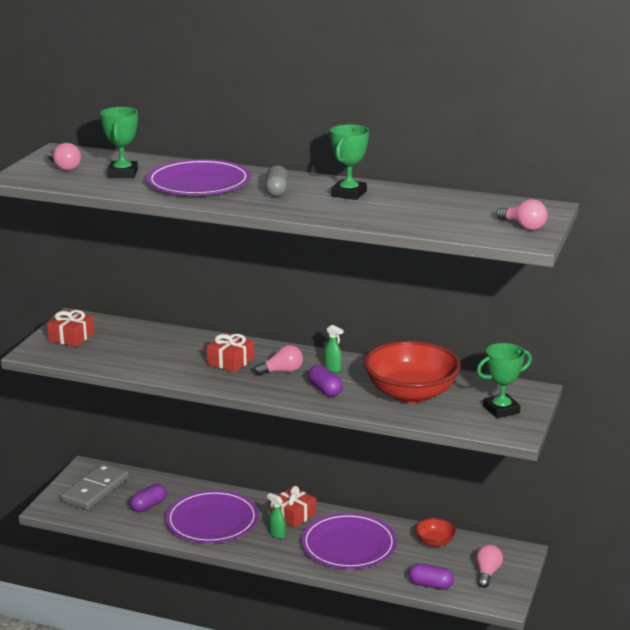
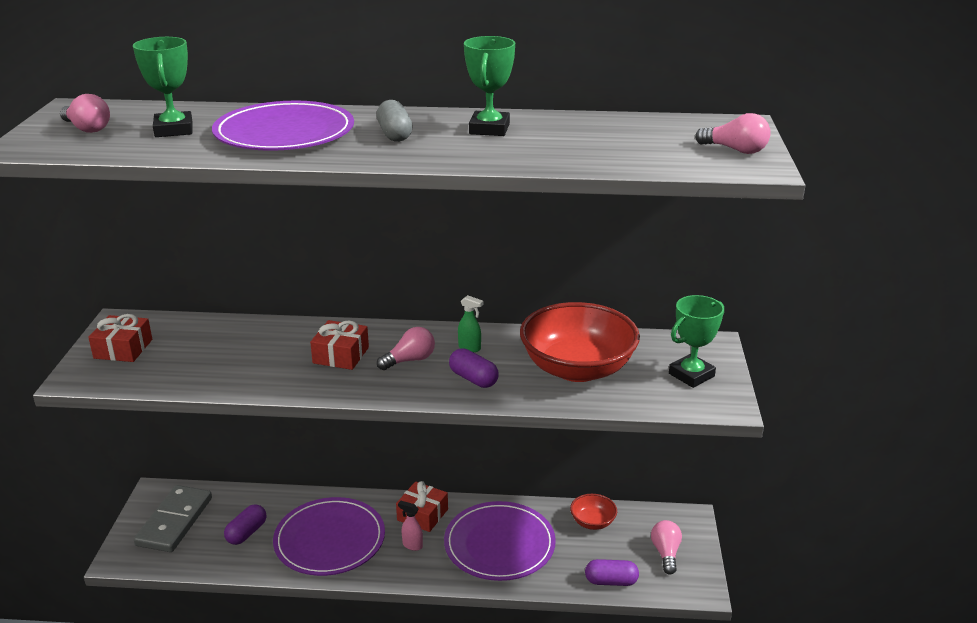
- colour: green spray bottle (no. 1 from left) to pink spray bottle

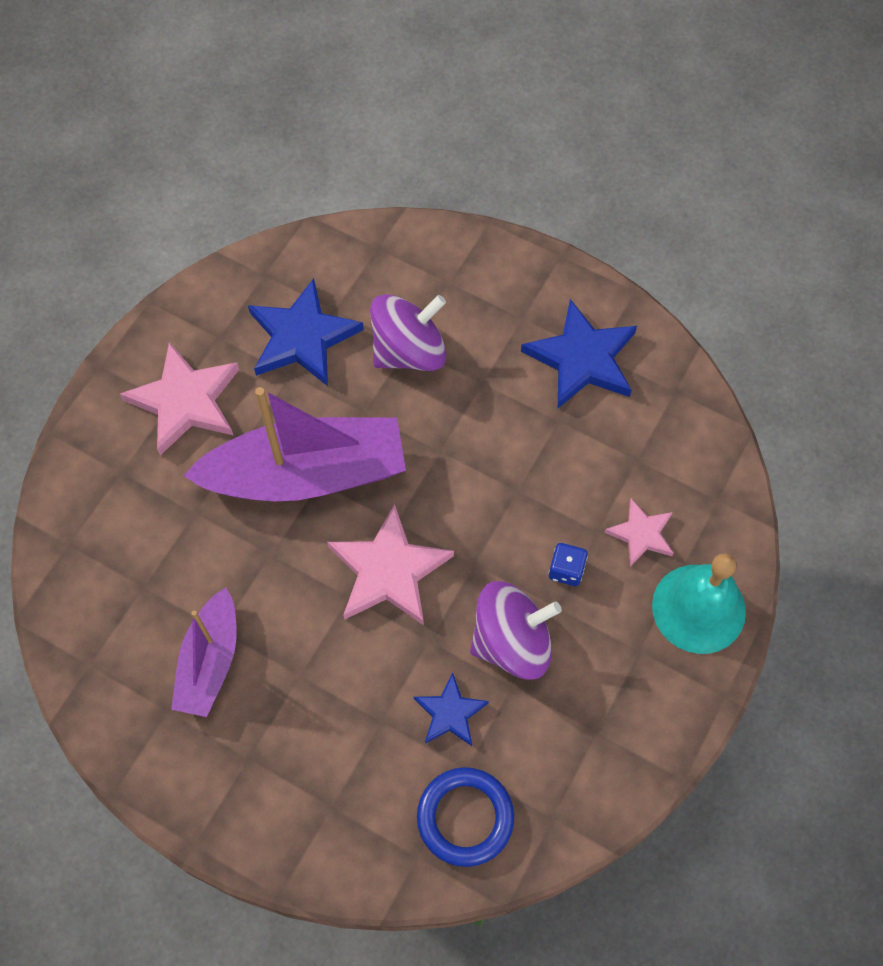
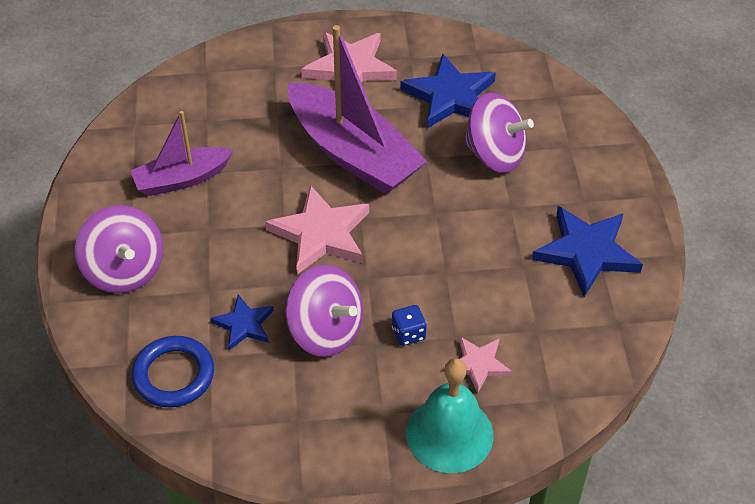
- appeared: purple spinning top (no. 1 from left)

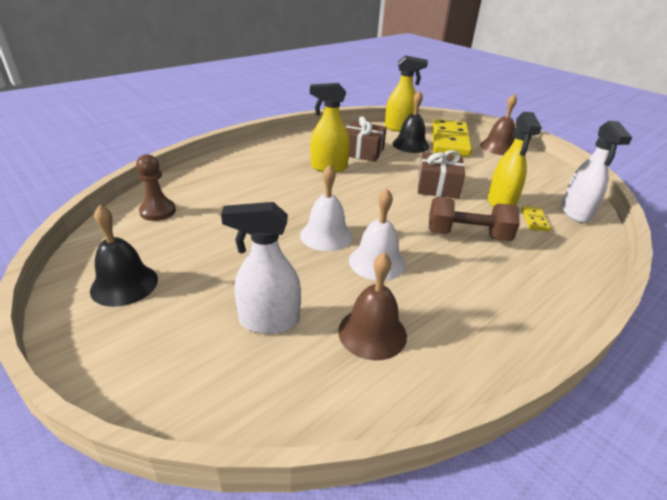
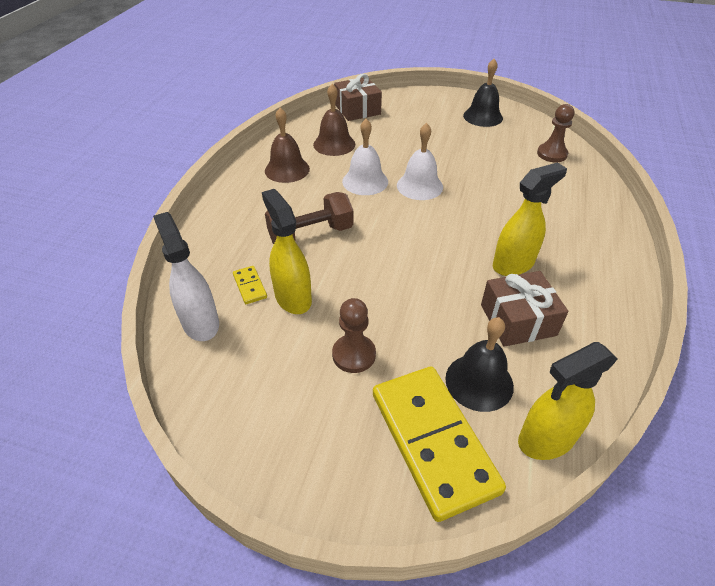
- relocated: brown bell (no. 2 from left in the first image) to brown bell (no. 1 from left)
- appeared: brown pawn (no. 1 from left)
- relocated: brown gift (no. 2 from left in the first image) to brown gift (no. 1 from left)
- missing: white spray bottle (no. 1 from left)

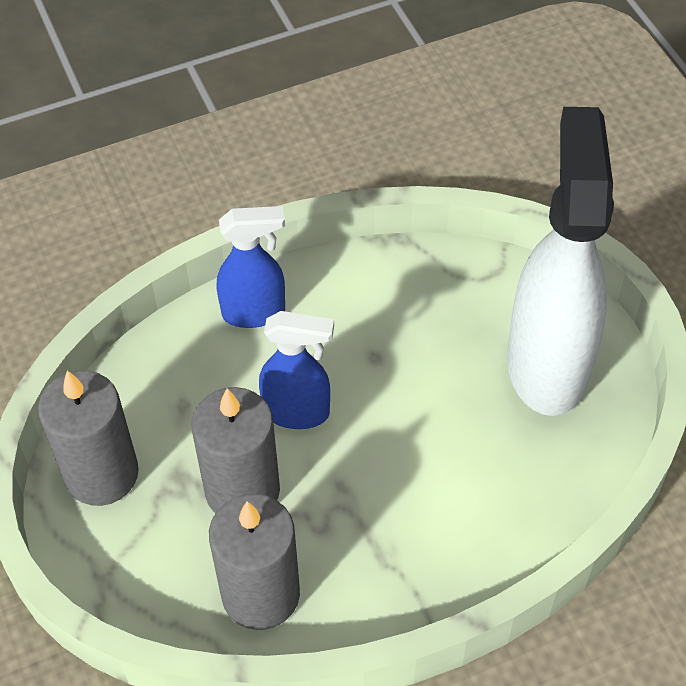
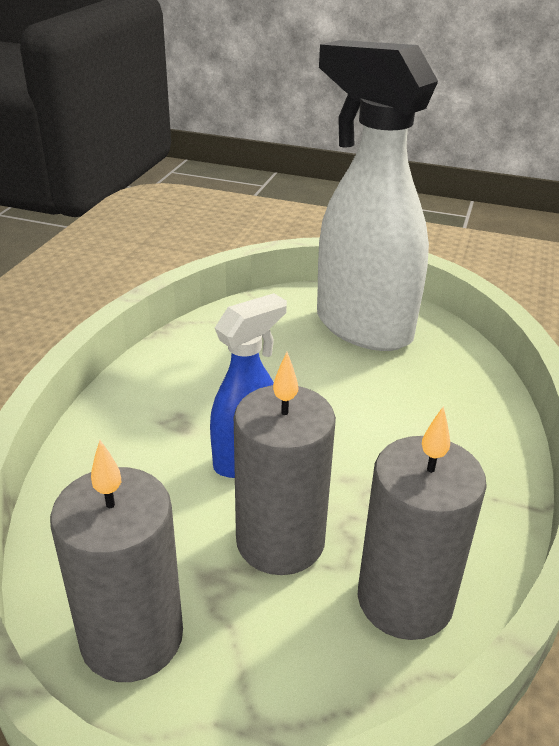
- missing: blue spray bottle (no. 1 from left)

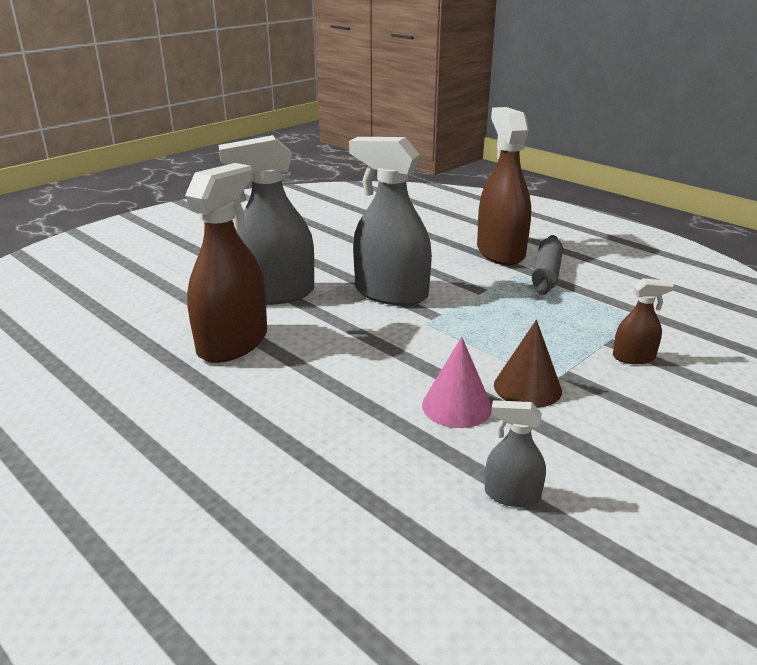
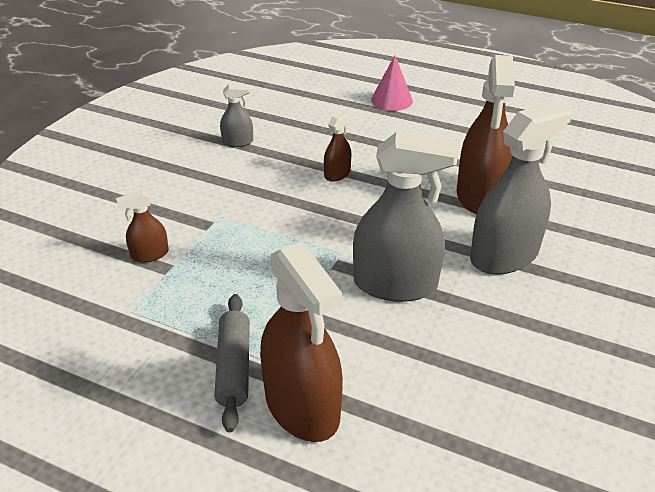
- appeared: brown spray bottle (no. 3 from left)
- relocated: pink cone
- missing: brown cone

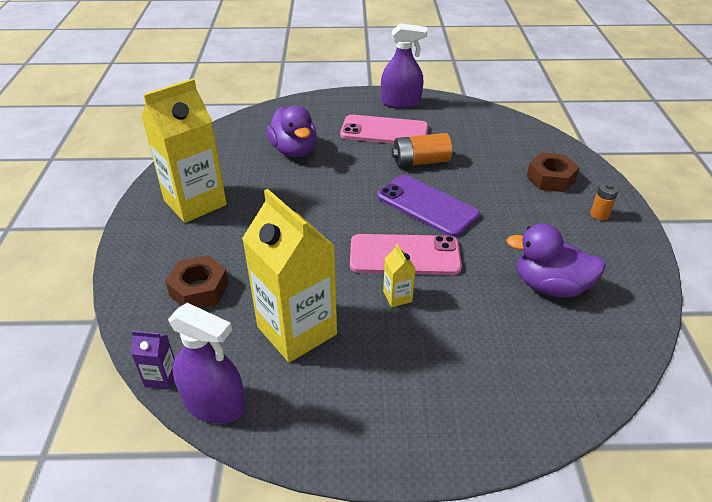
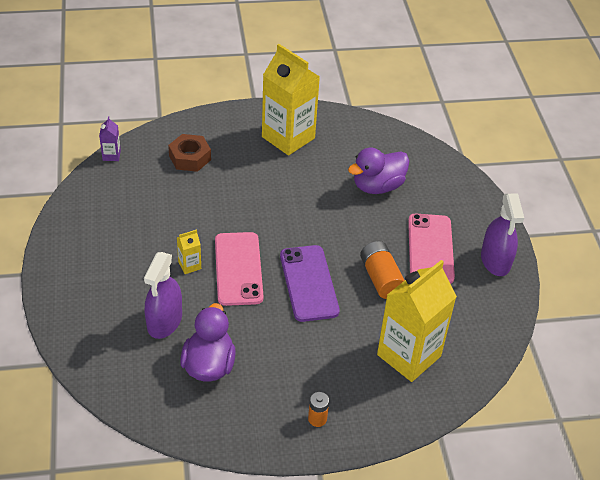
- relocated: purple spray bottle (no. 1 from left)
- spun: purple phone 45 degrees counterclockwise
- relocated: yellow carton (no. 2 from left in the first image) to yellow carton (no. 3 from left)
- missing: brown nut (no. 2 from left)

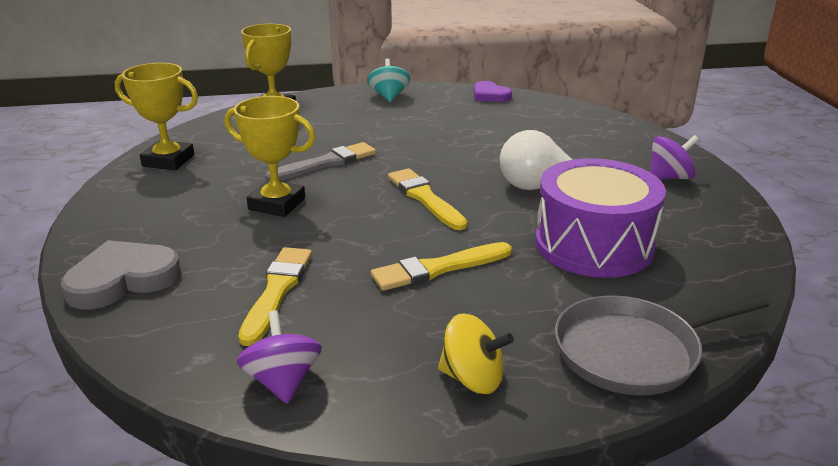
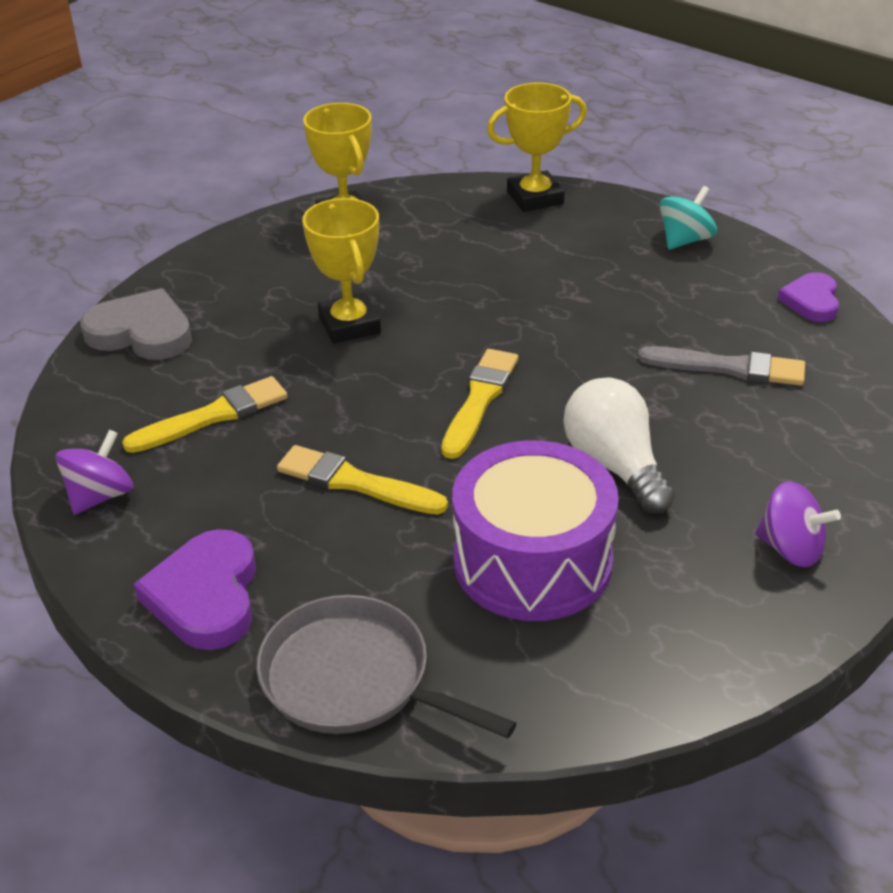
- exchanged: yellow spinning top to purple heart (no. 1 from left)
- relocated: grey brush

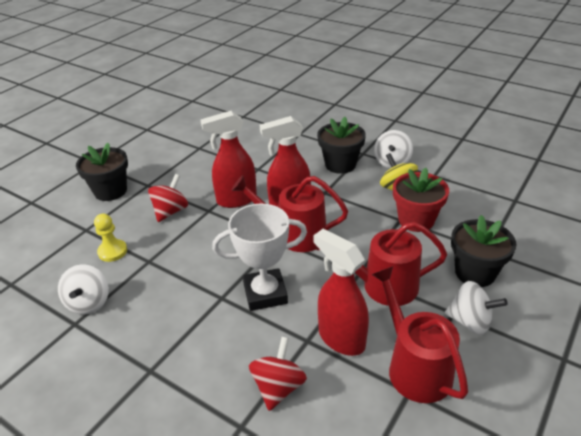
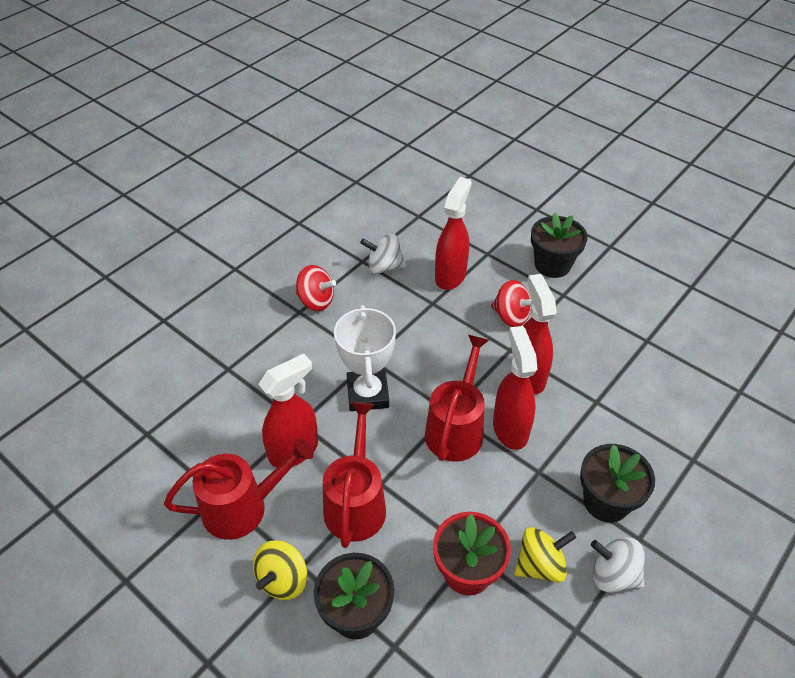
- colour: white spinning top (no. 3 from left) to yellow spinning top (no. 1 from left)
- relocated: red spinning top (no. 2 from left in the first image) to red spinning top (no. 1 from left)
- exchanged: yellow pawn to red spray bottle (no. 2 from left)

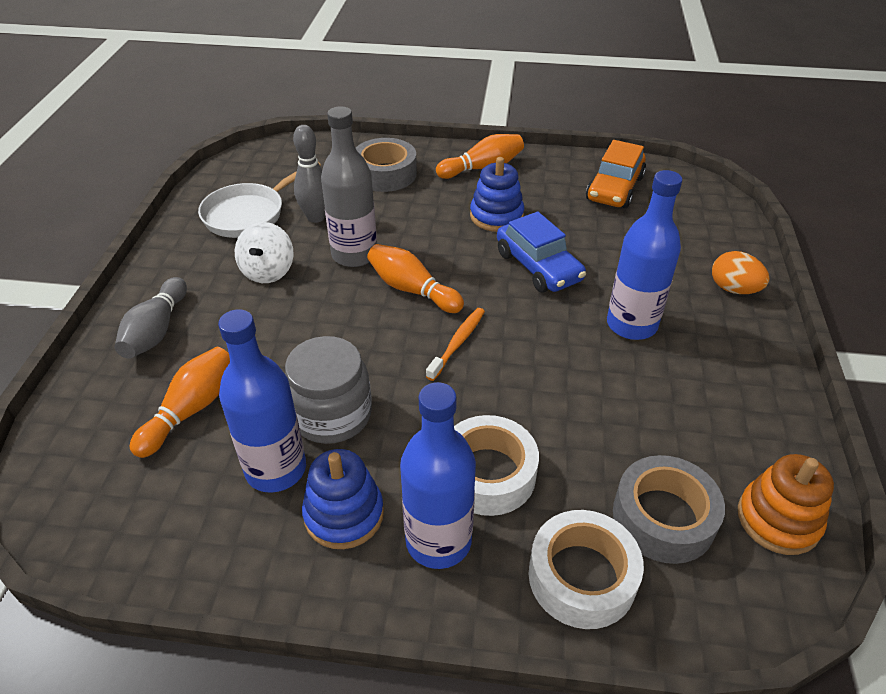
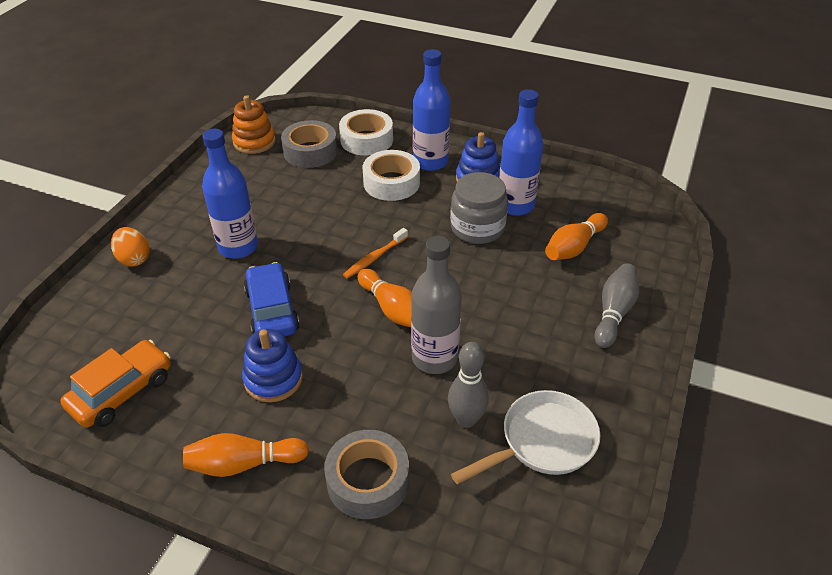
- missing: white spinning top

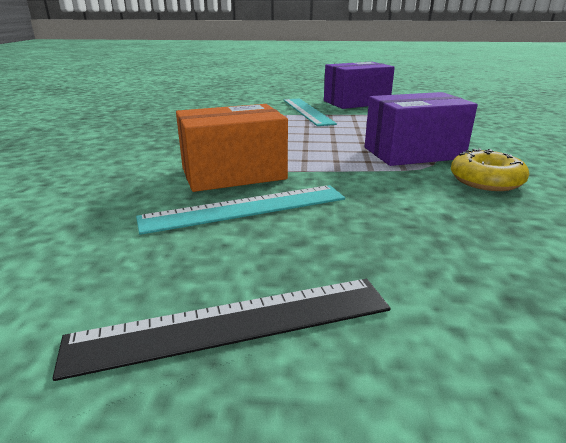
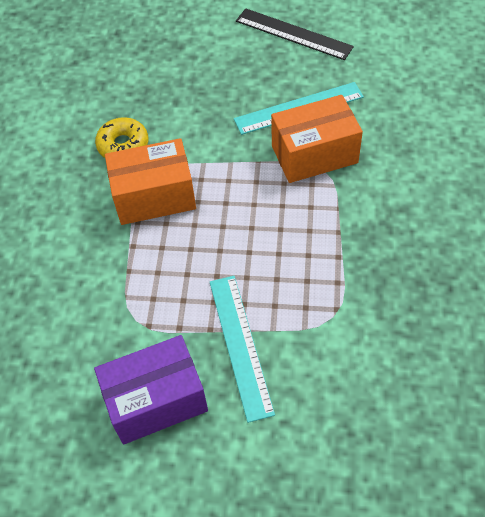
- colour: purple box (no. 2 from left) to orange box (no. 1 from left)
- spun: black ruler 45 degrees clockwise

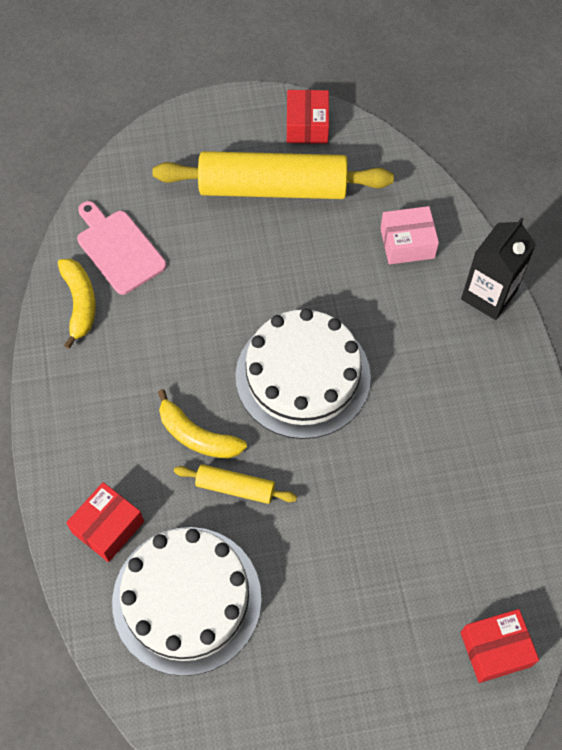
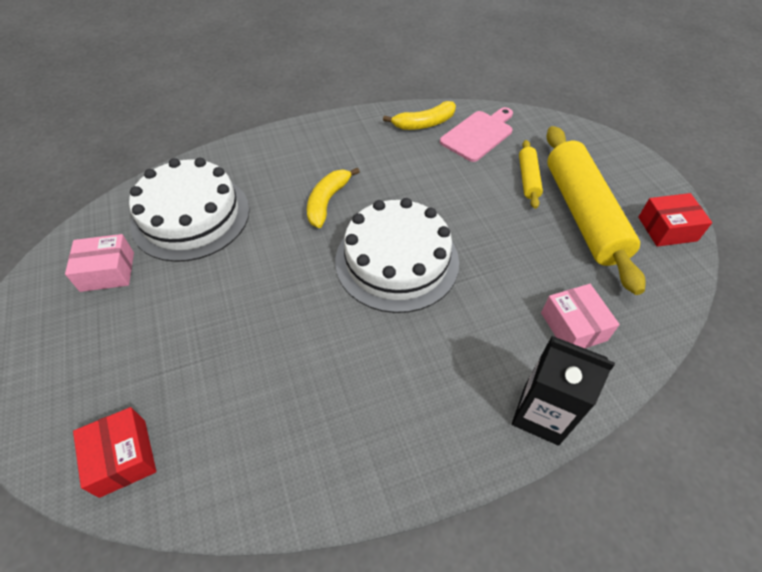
- appeared: pink box (no. 1 from left)
- relocated: yellow rolling pin (no. 1 from left)
- missing: red box (no. 1 from left)

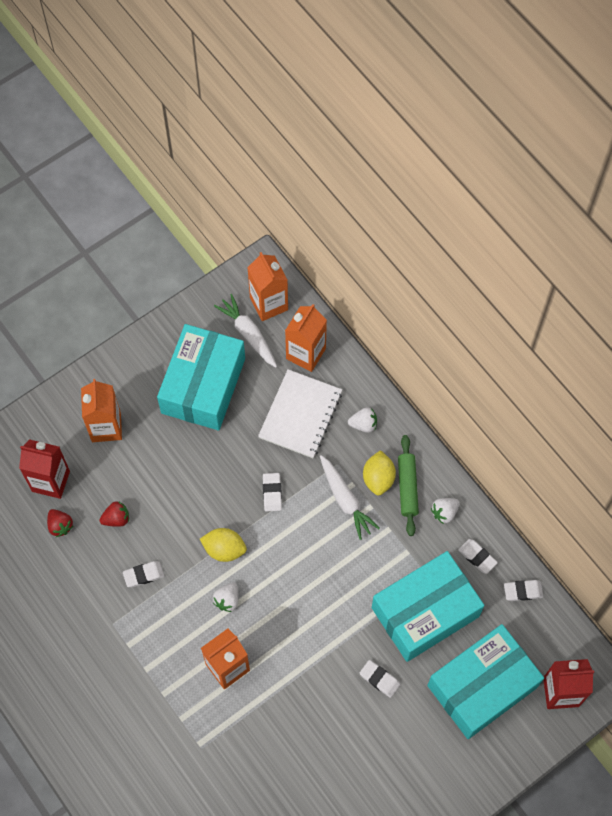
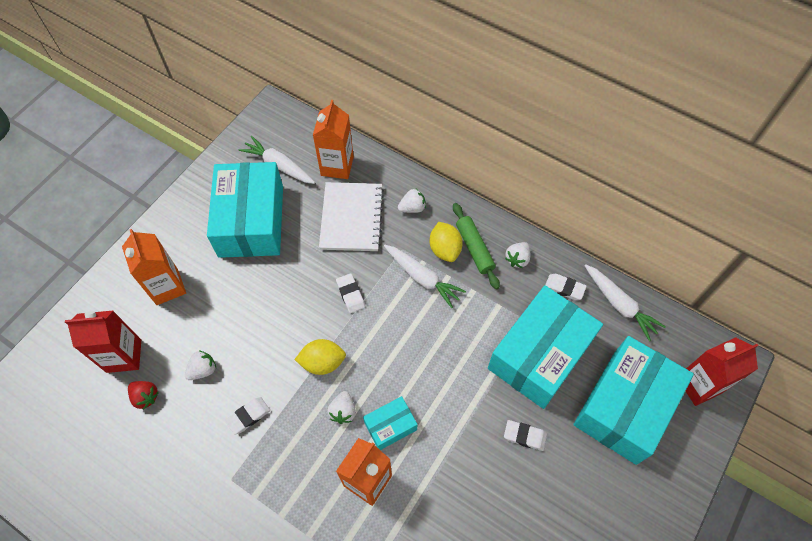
- colour: red strawberry (no. 2 from left) to white strawberry (no. 1 from left)
- appeared: turquoise box (no. 2 from left)
- exchanged: white eraser (no. 5 from left) to white carrot (no. 3 from left)
- missing: orange carton (no. 3 from left)

